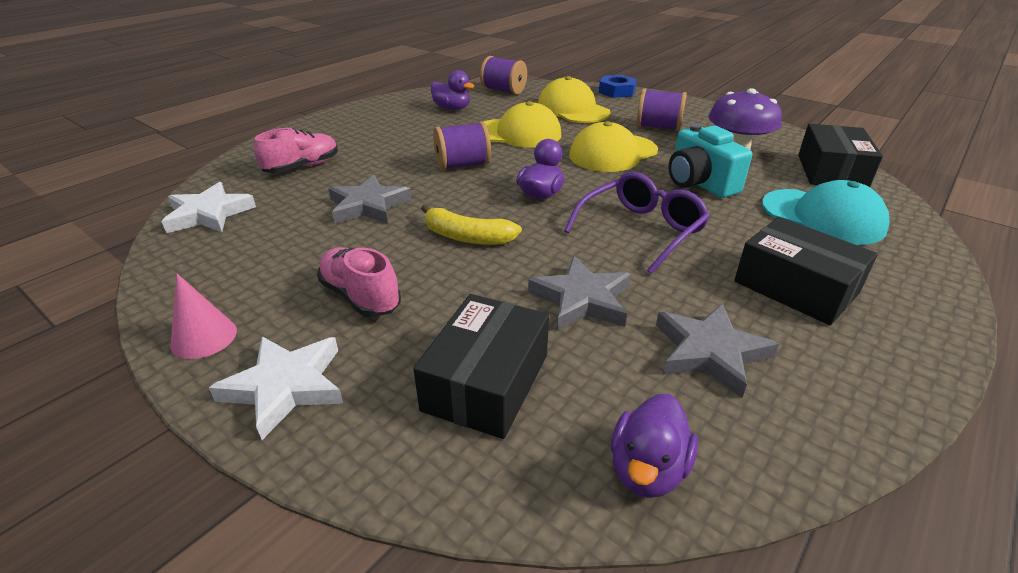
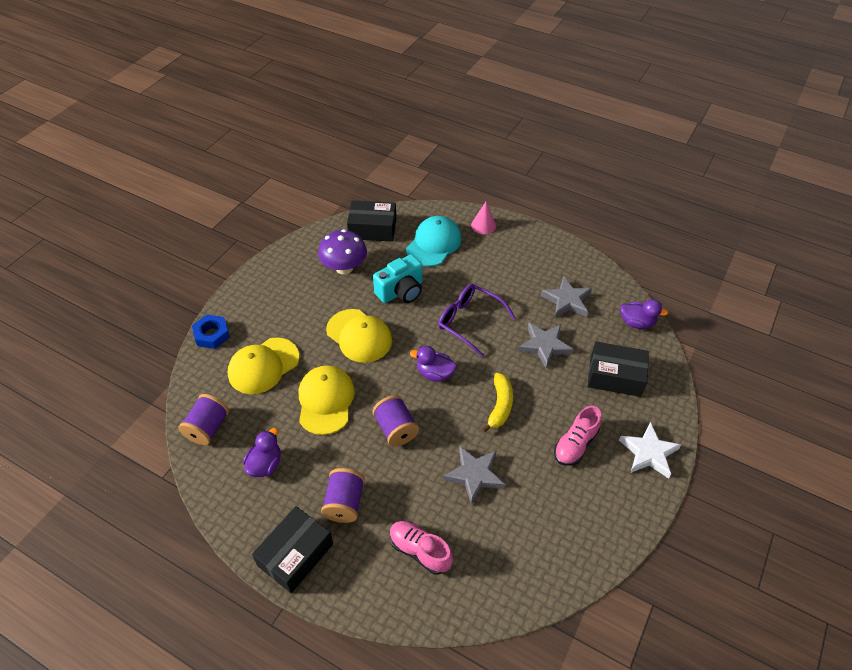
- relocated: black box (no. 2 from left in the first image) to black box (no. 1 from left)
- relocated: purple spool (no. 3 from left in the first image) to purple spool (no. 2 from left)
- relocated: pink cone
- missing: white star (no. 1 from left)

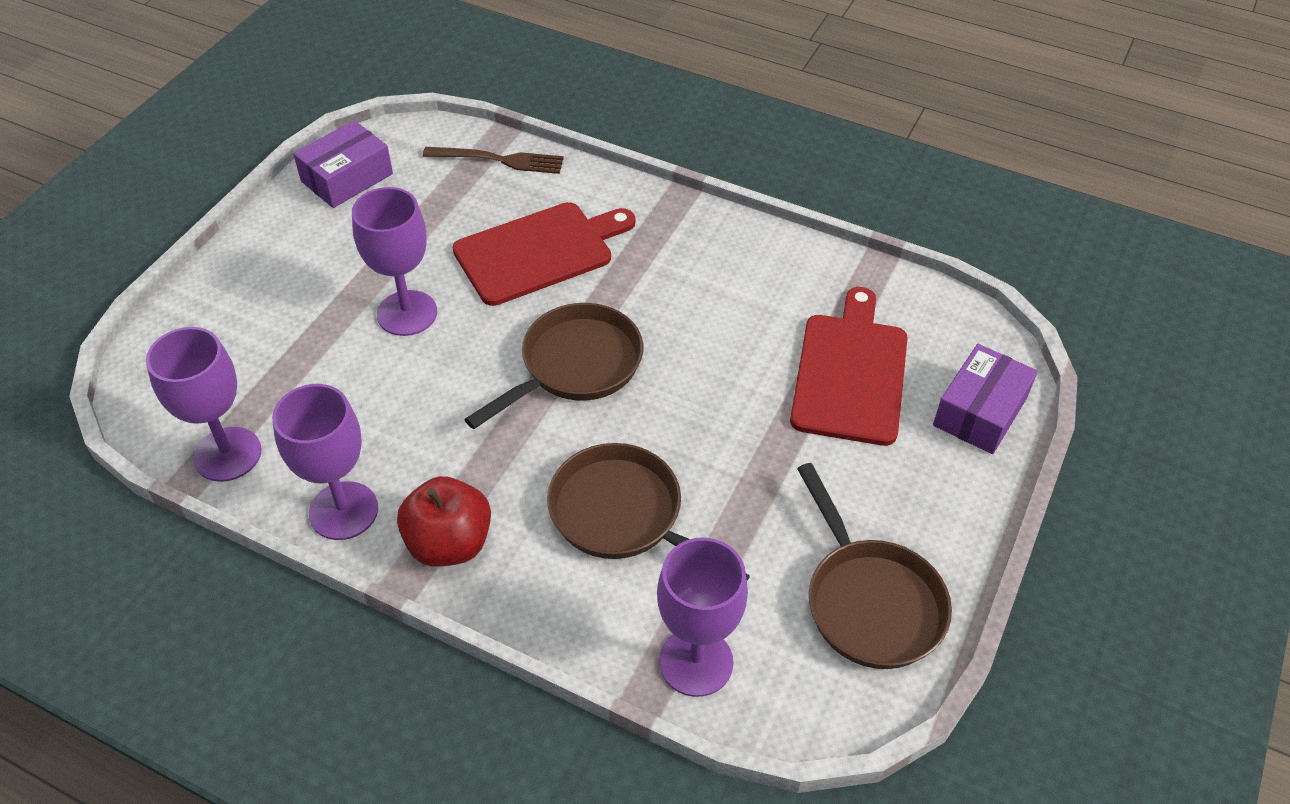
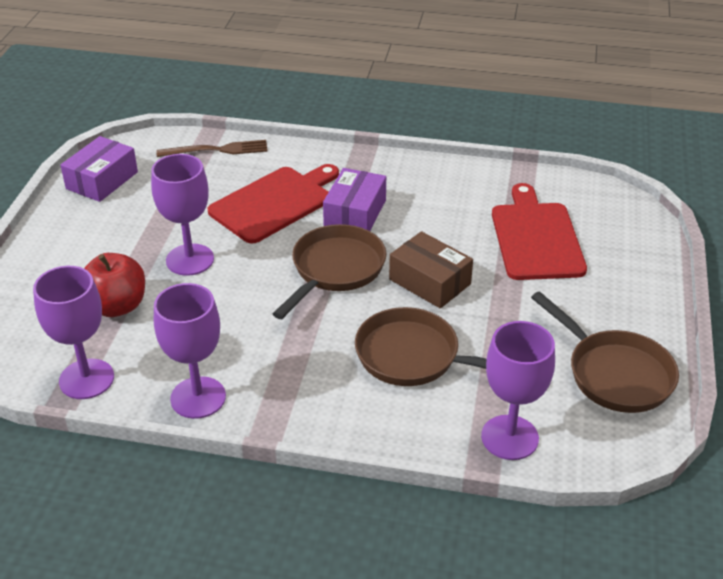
- relocated: red apple
- relocated: purple box (no. 2 from left)
- appeared: brown box

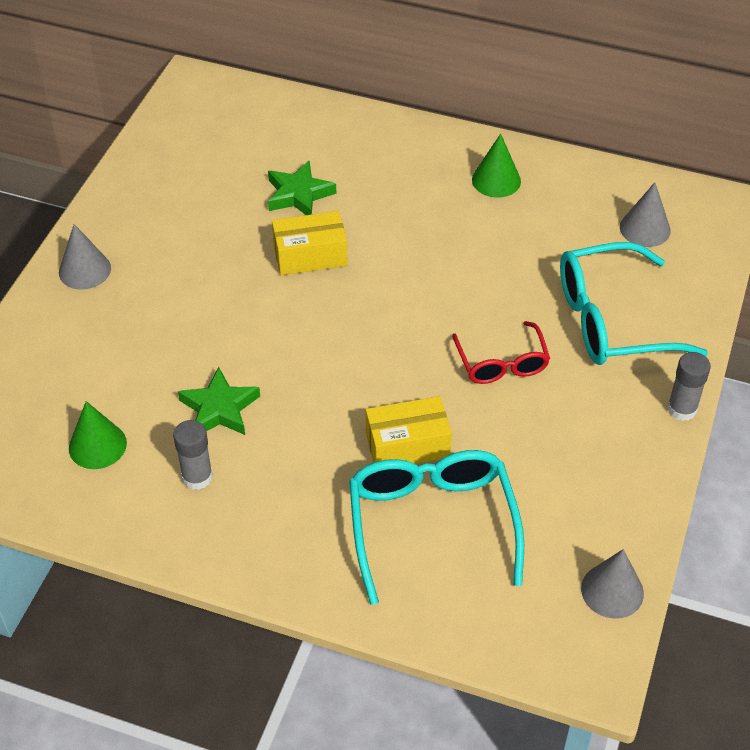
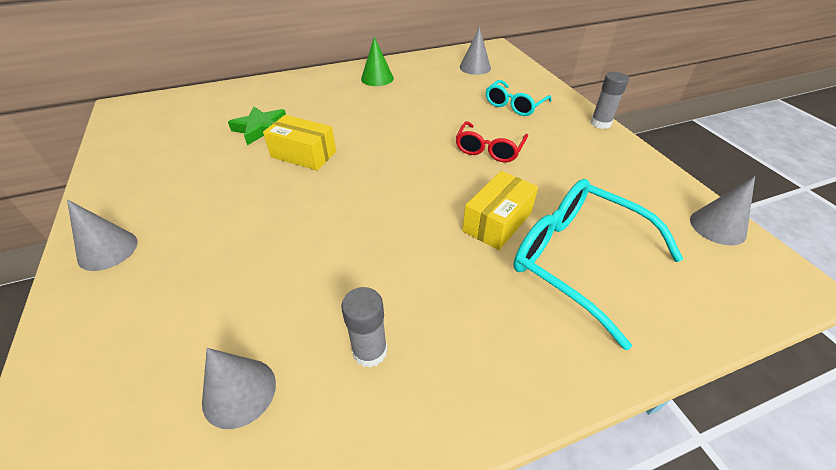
- colour: green cone (no. 1 from left) to grey cone (no. 2 from left)
- spun: yellow box (no. 1 from left) 75 degrees clockwise
- spun: red glasses 75 degrees clockwise
- size: turquoise glasses (no. 2 from left in the first image) x0.59
- missing: green star (no. 1 from left)

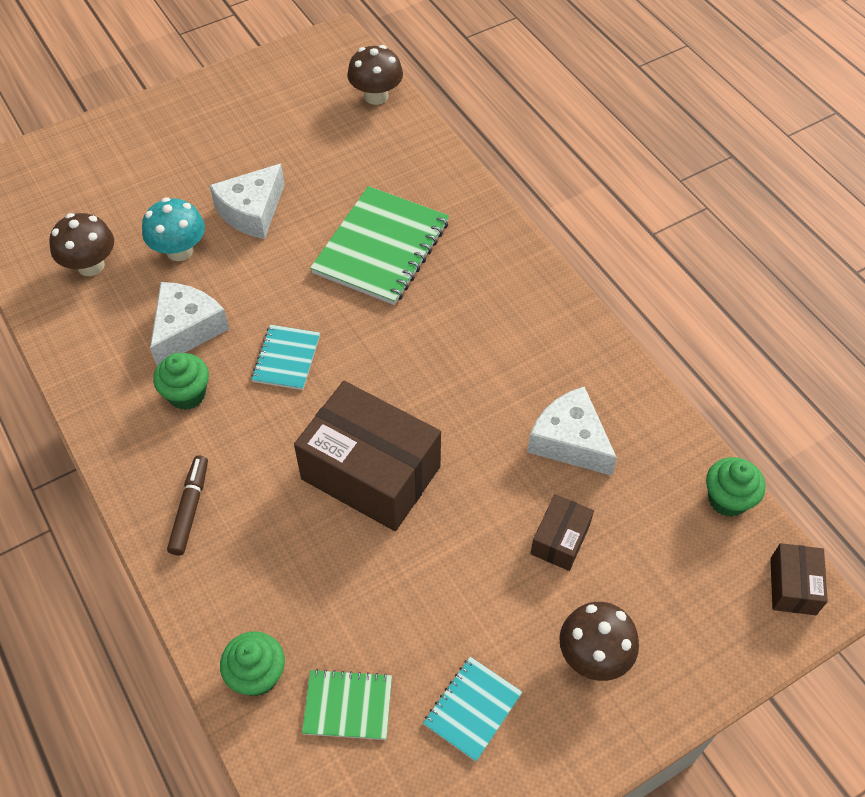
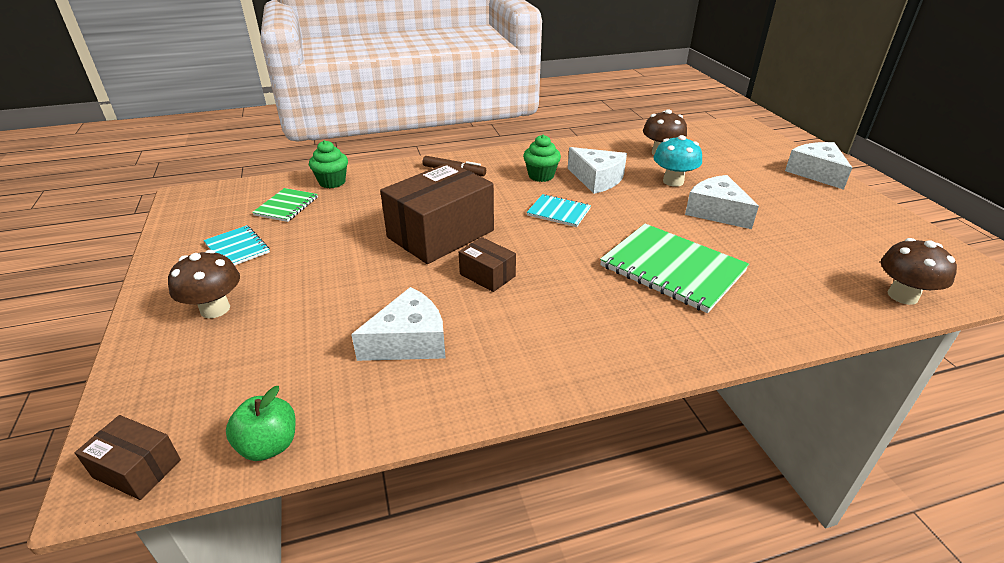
- exchanged: green cupcake (no. 3 from left) to green apple
- relocated: brown box (no. 2 from left in the first image) to brown box (no. 3 from left)
- appeared: white cheese (no. 4 from left)

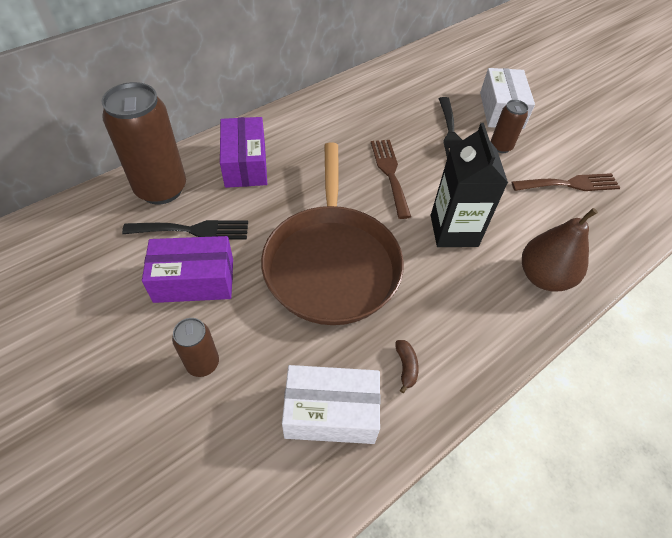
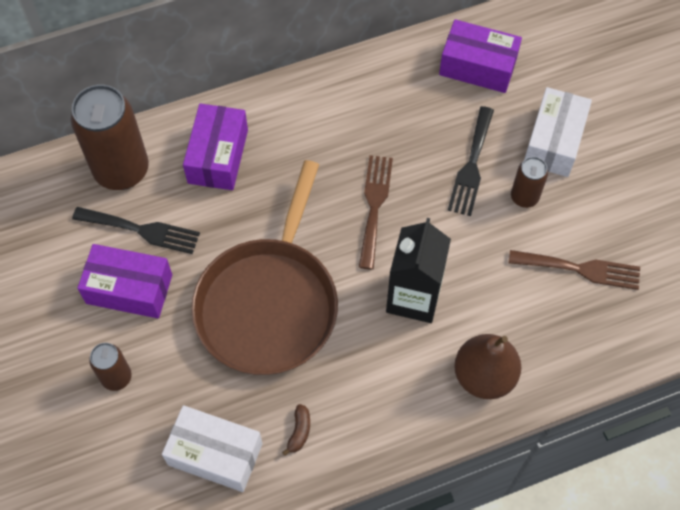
- appeared: purple box (no. 3 from left)

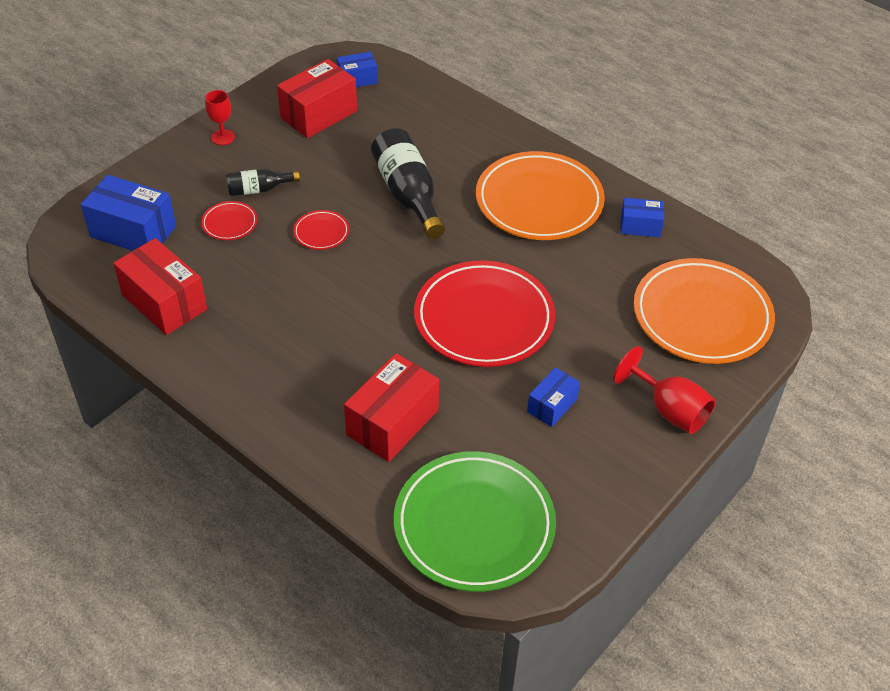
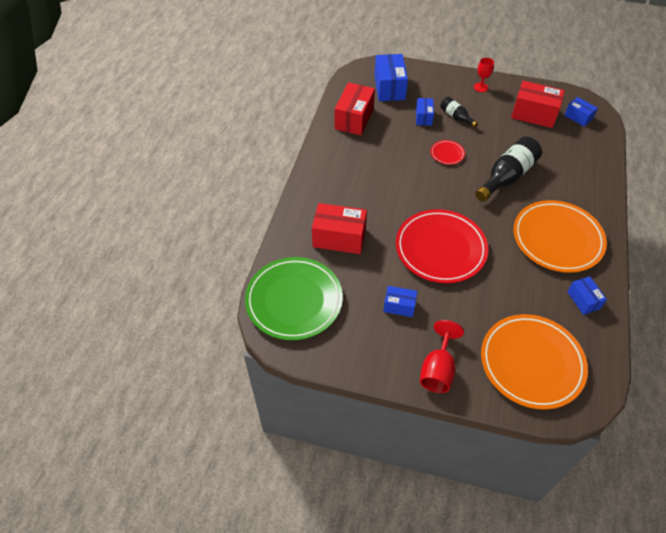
- exchanged: red plate (no. 1 from left) to blue box (no. 3 from left)

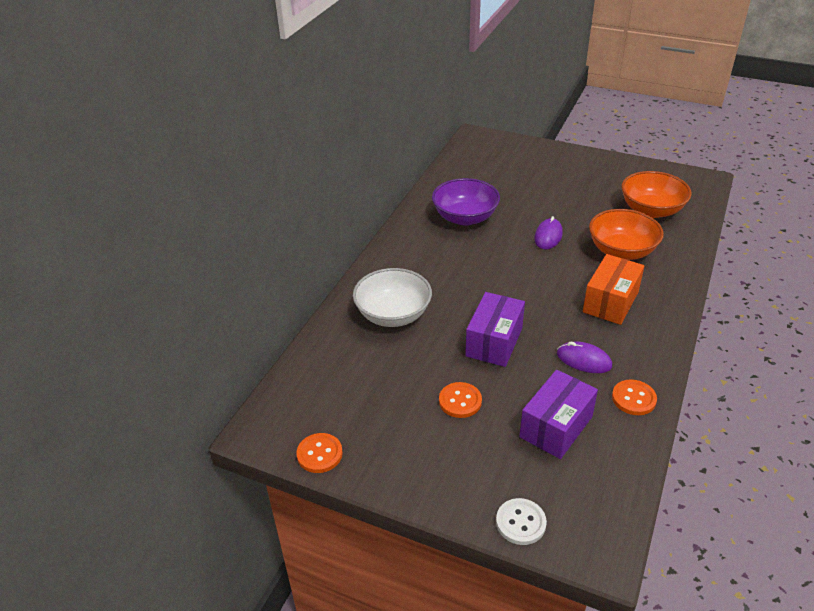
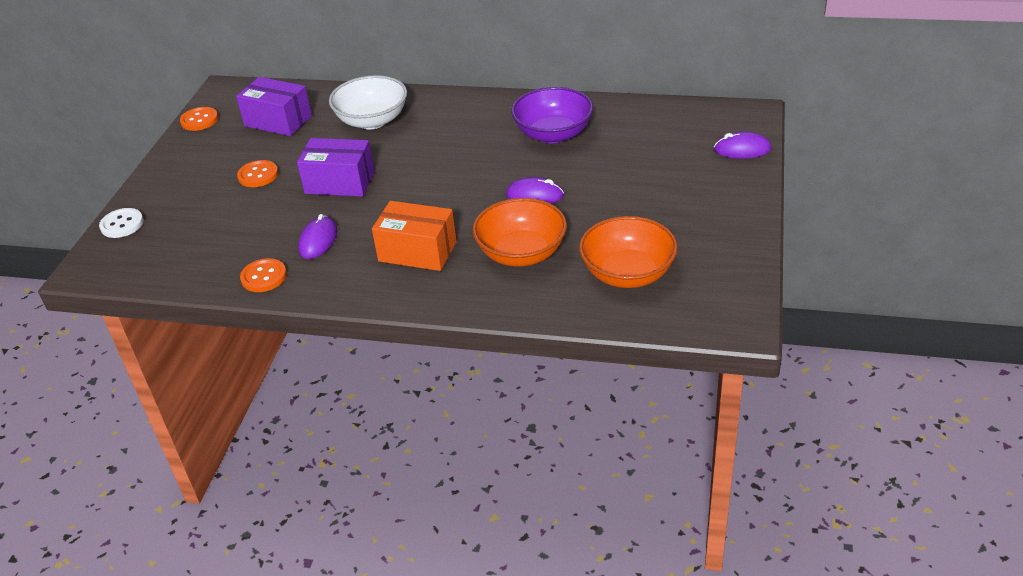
- relocated: purple box (no. 2 from left in the first image) to purple box (no. 1 from left)
- appeared: purple mouse (no. 3 from left)

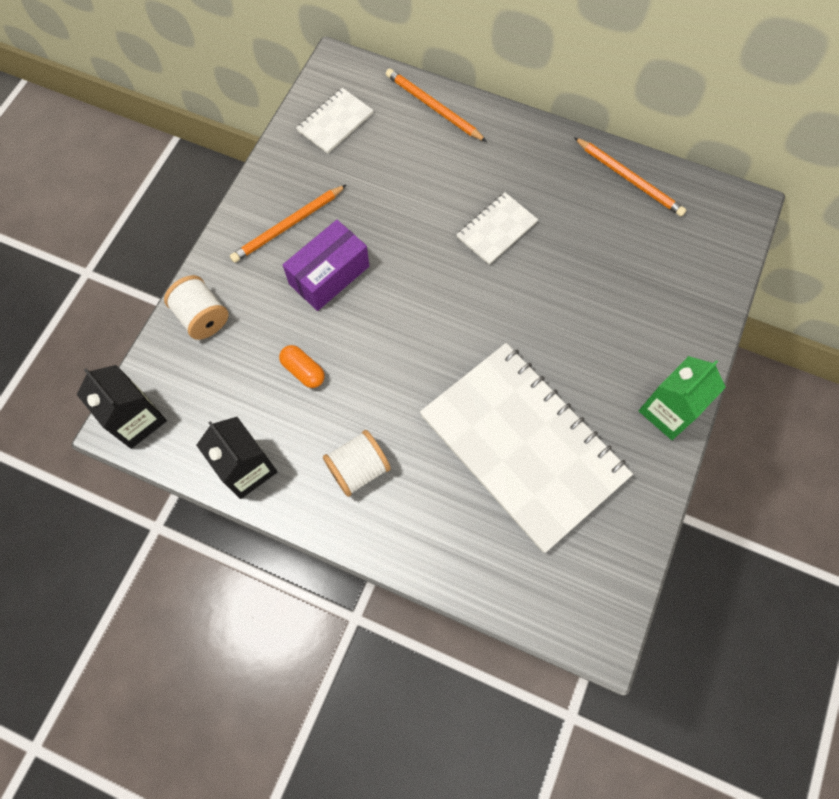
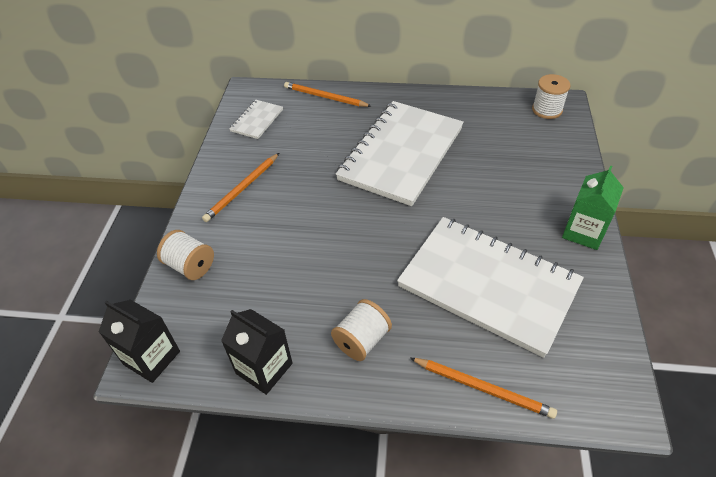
- size: white notebook (no. 2 from left) x2.32
- relocated: orange pencil (no. 3 from left)
- appeared: white spool (no. 3 from left)
- missing: orange capsule
- missing: purple box

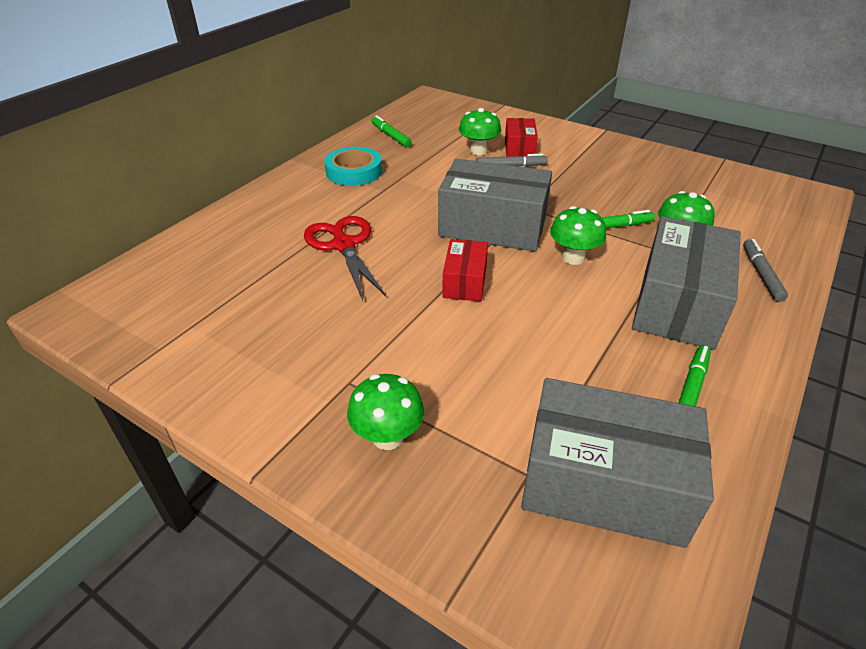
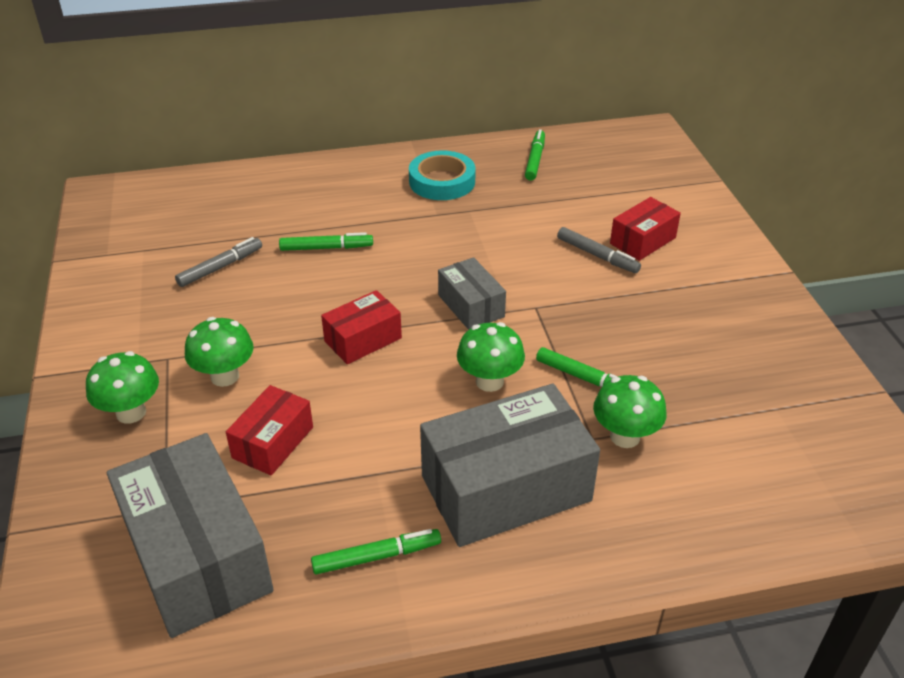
- relocated: grey marker (no. 2 from left in the first image) to grey marker (no. 1 from left)
- relocated: green mushroom (no. 2 from left)
- appeared: red box (no. 1 from left)
- exchanged: red scissors to green marker (no. 1 from left)
- size: grey box (no. 1 from left in the first image) x0.53

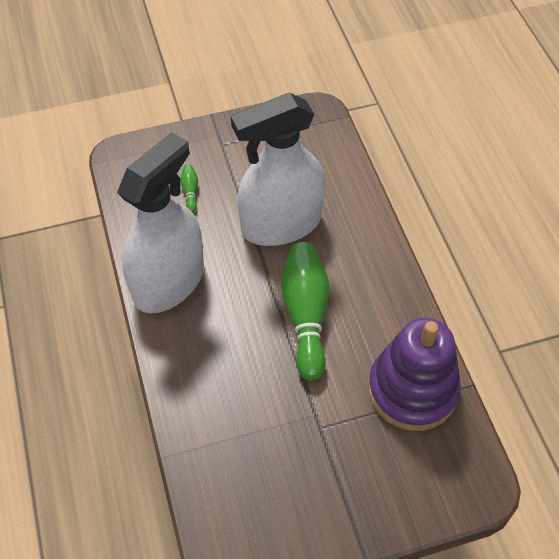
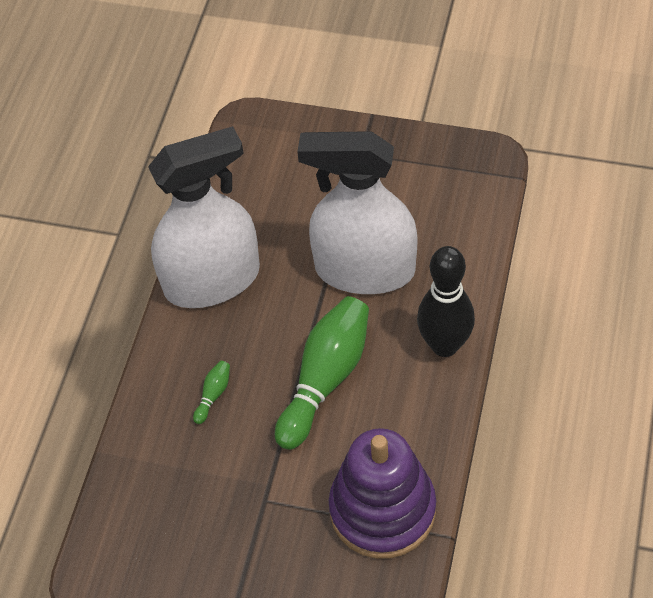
- relocated: green bowling pin (no. 1 from left)
- appeared: black bowling pin

